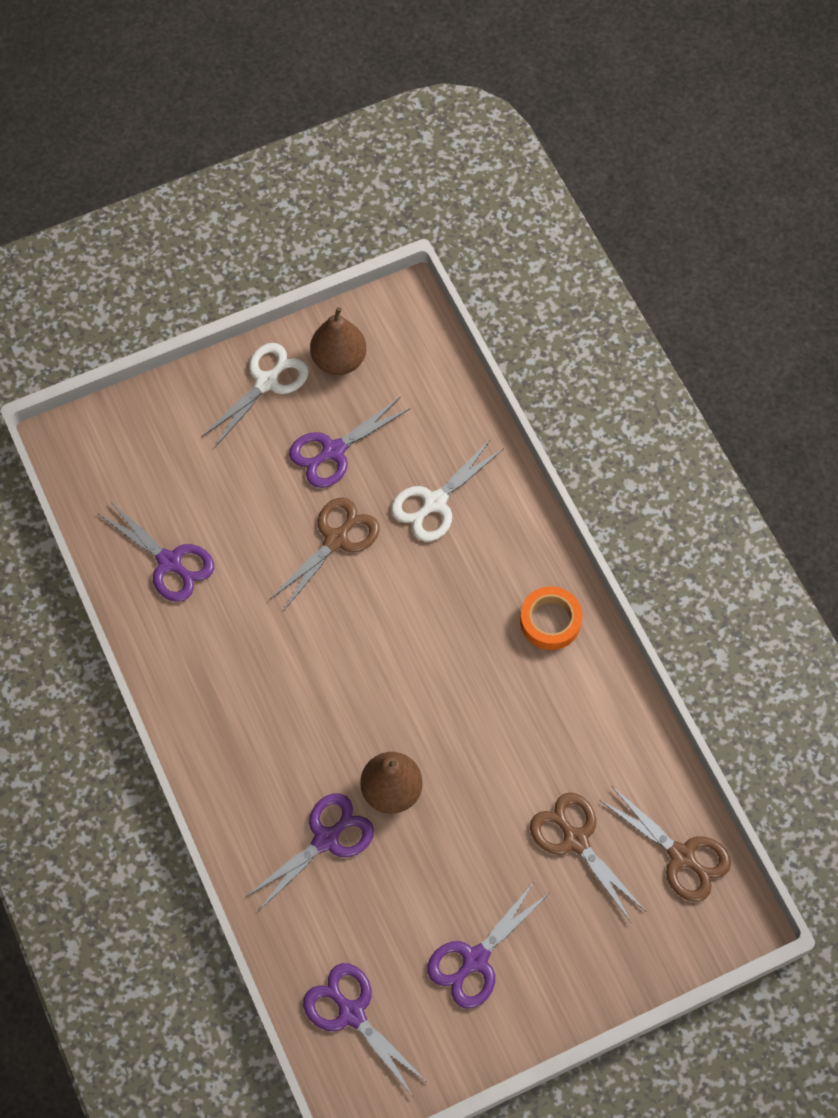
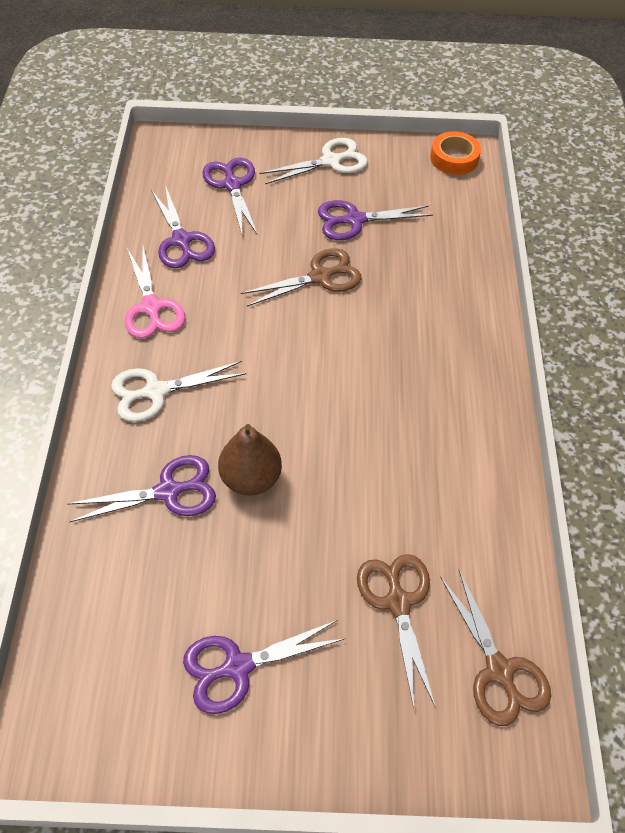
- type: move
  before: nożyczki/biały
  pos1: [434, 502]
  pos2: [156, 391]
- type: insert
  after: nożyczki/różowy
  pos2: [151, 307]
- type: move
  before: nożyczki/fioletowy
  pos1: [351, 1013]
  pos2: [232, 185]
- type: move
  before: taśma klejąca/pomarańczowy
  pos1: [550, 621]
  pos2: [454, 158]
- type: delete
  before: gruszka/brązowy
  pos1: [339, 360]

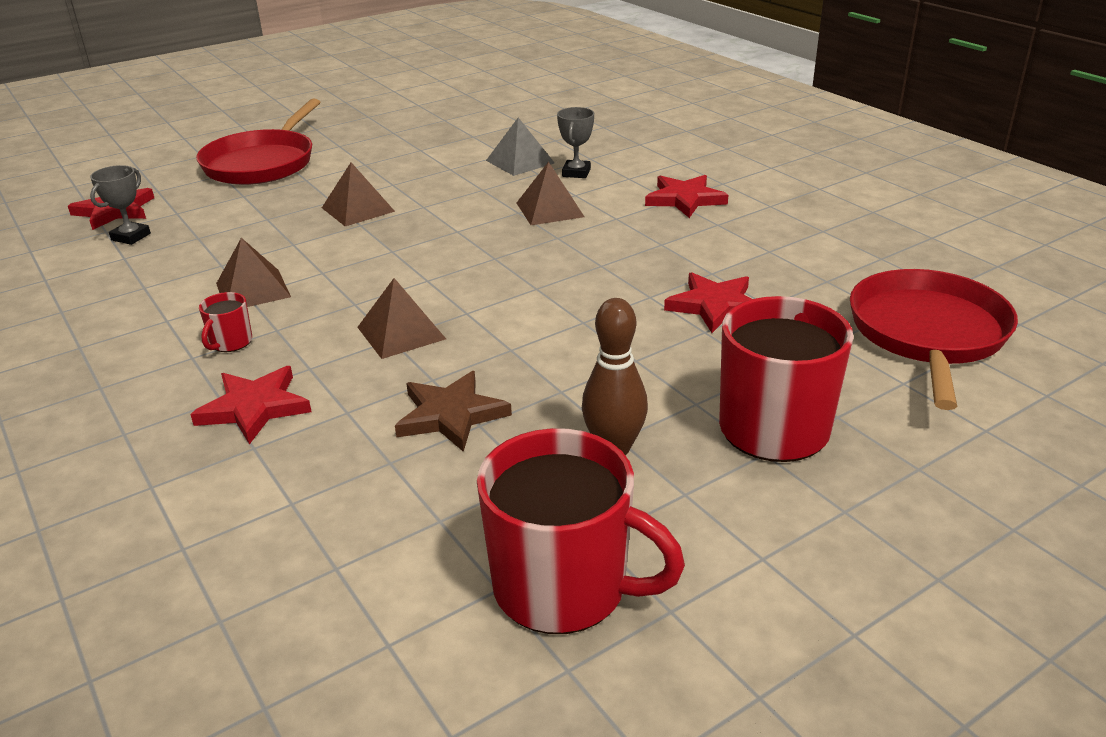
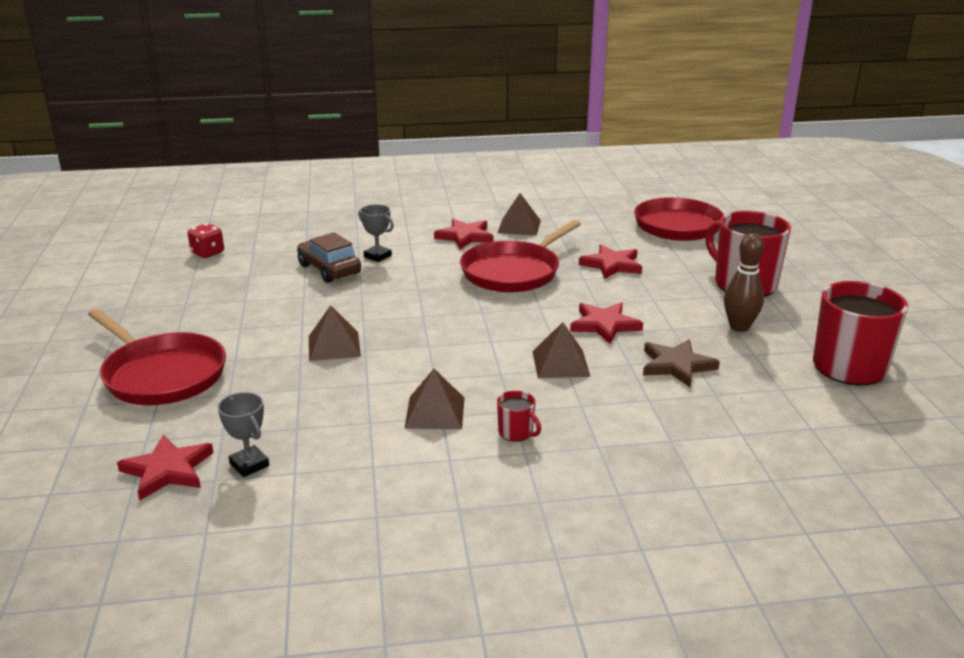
- type: insert
  after: kostka do gry/czerwony
  pos2: [207, 253]
- type: replace
  before: piramida/szary
  after: samochód/brązowy
  pos1: [520, 161]
  pos2: [329, 269]
- type: insert
  after: patelnia/czerwony
  pos2: [513, 272]
- type: move
  before: piramida/brązowy
  pos1: [550, 209]
  pos2: [519, 226]
- type: move
  before: gwiazda/czerwony
  pos1: [254, 407]
  pos2: [604, 325]

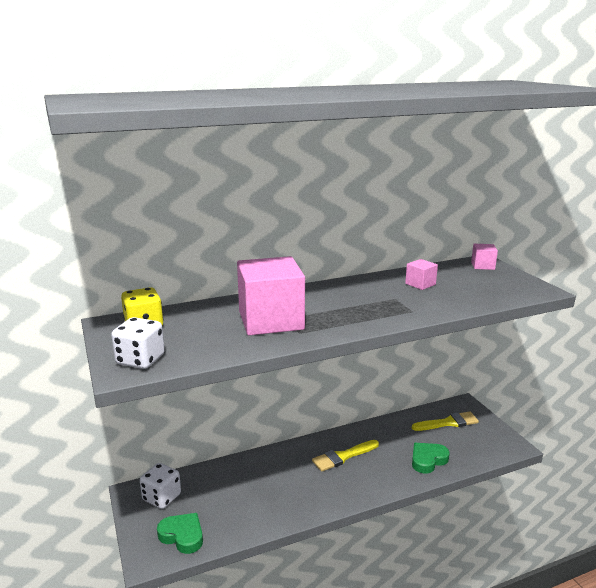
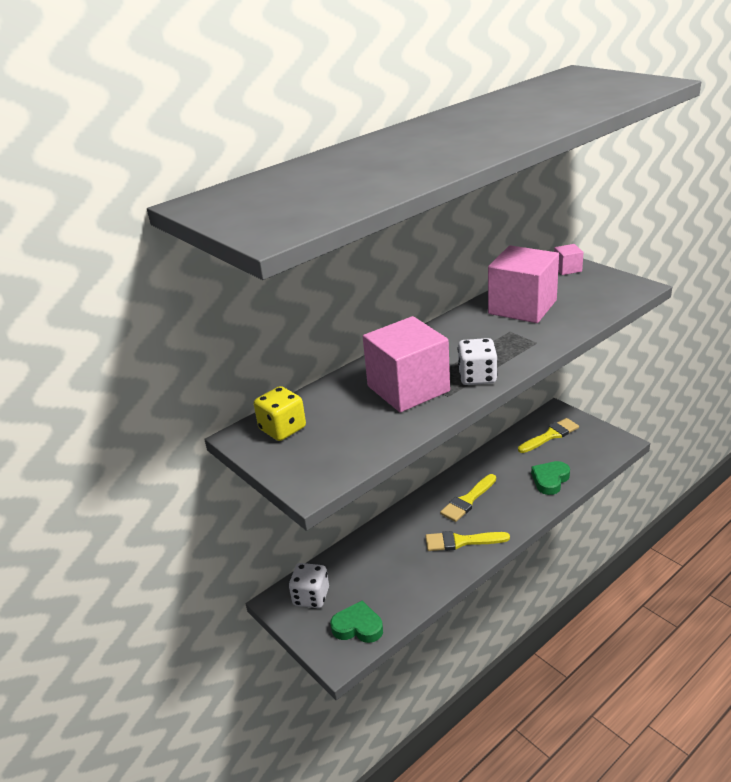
- type: insert
  after: pędzel/żółty
  pos2: [461, 541]
- type: move
  before: kostka do gry/biały
  pos1: [140, 360]
  pos2: [477, 377]
- type: resize
  before: sześcian/różowy
  pos1: [420, 284]
  pos2: [522, 307]
  scale: 2.27

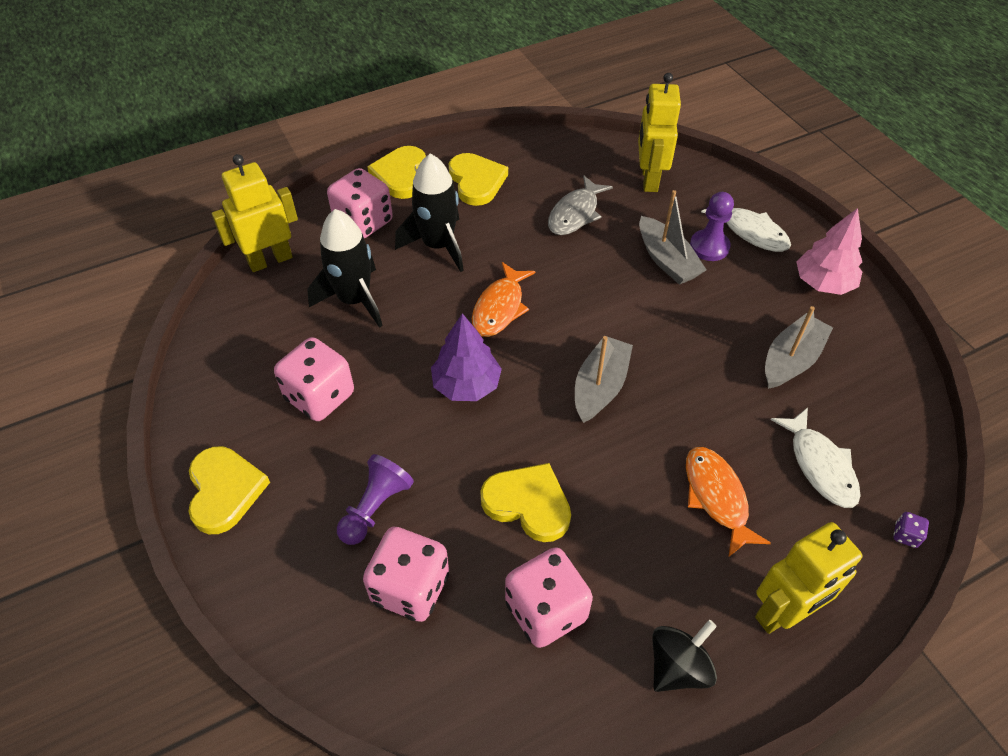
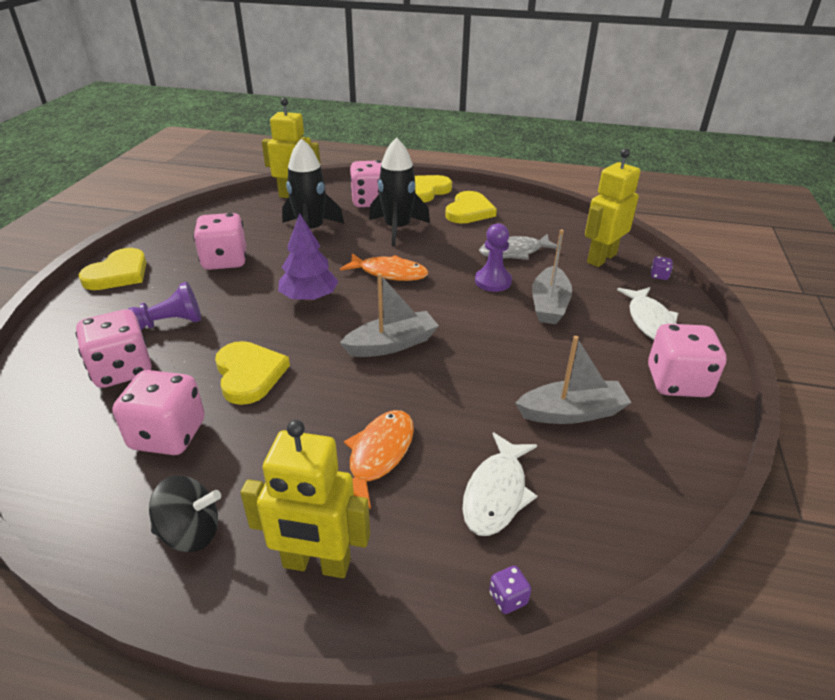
- type: rotate
  before: ryba/pomarańczowy
  pos1: [500, 307]
  pos2: [389, 273]
  turn: -135
- type: move
  before: pionek/fioletowy
  pos1: [709, 247]
  pos2: [493, 281]
- type: replace
  before: drzewko/różowy
  after: kostka do gry/różowy
  pos1: [823, 283]
  pos2: [677, 382]
- type: insert
  after: kostka do gry/fioletowy
  pos2: [659, 276]

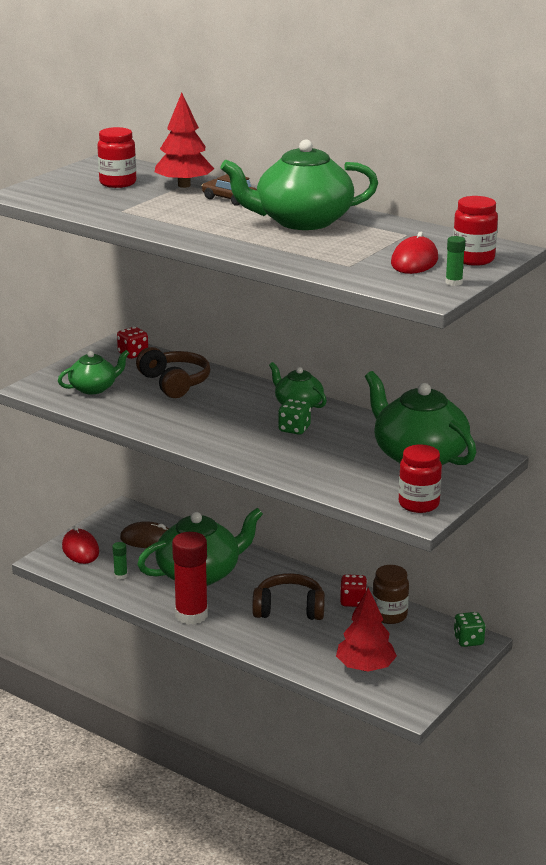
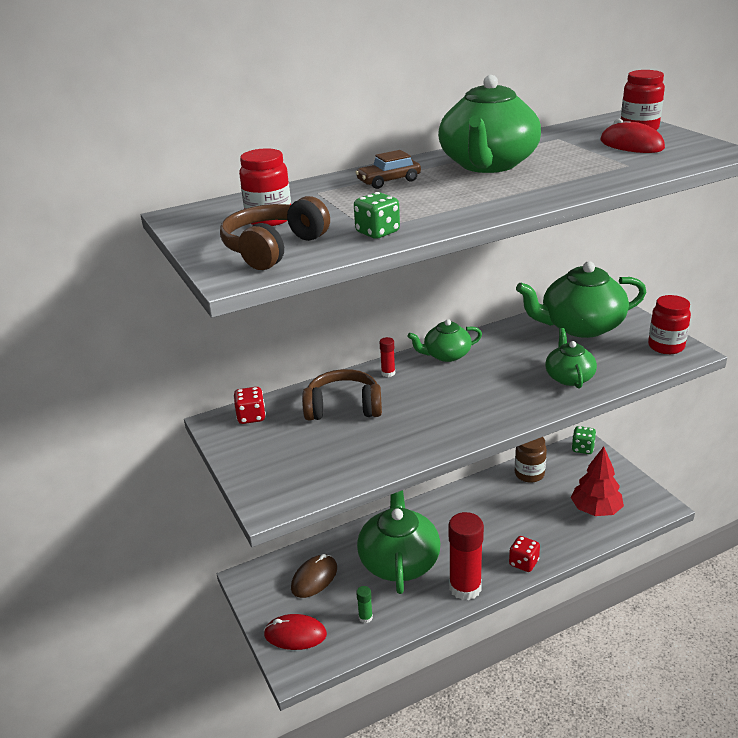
- type: move
  before: słuchawki/brązowy
  pos1: [289, 609]
  pos2: [274, 249]
- type: move
  before: kostka do gry/zielony
  pos1: [294, 429]
  pos2: [377, 232]
- type: insert
  after: klej w sztyfcie/czerwony
  pos2: [388, 373]
- type: move
  before: kostka do gry/czerwony
  pos1: [353, 601]
  pos2: [523, 563]
- type: move
  before: imbryk/zielony
  pos1: [94, 388]
  pos2: [569, 377]
- type: delete
  before: drzewko/czerwony
  pos1: [184, 185]
- type: delete
  before: klej w sztyfcie/zielony
  pos1: [454, 282]

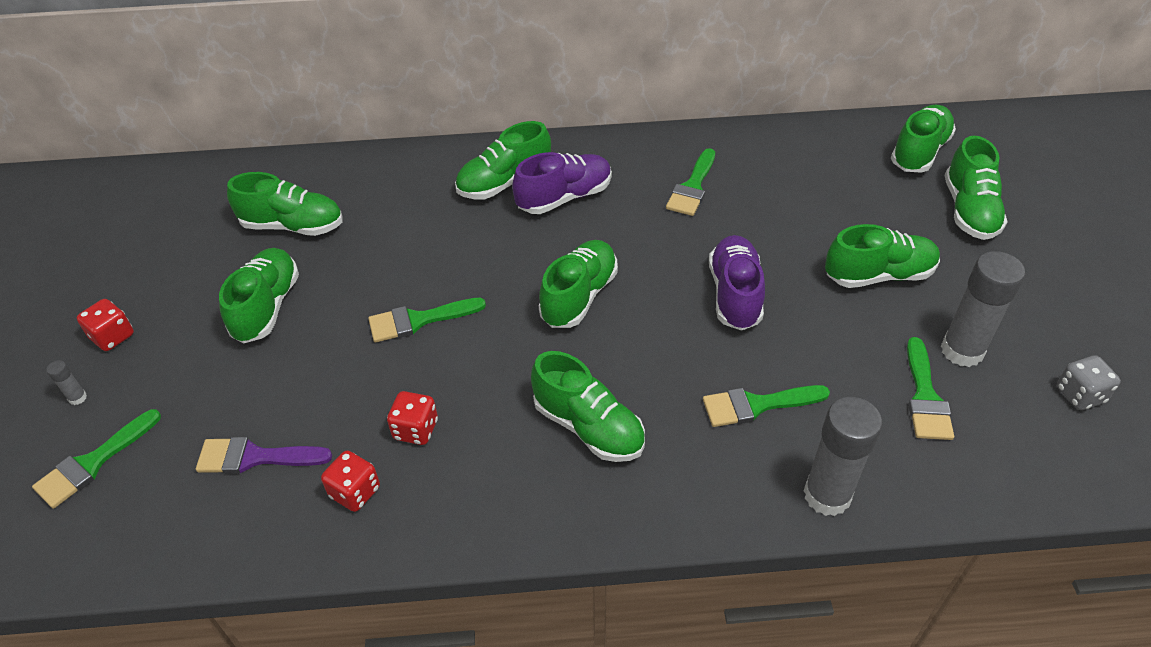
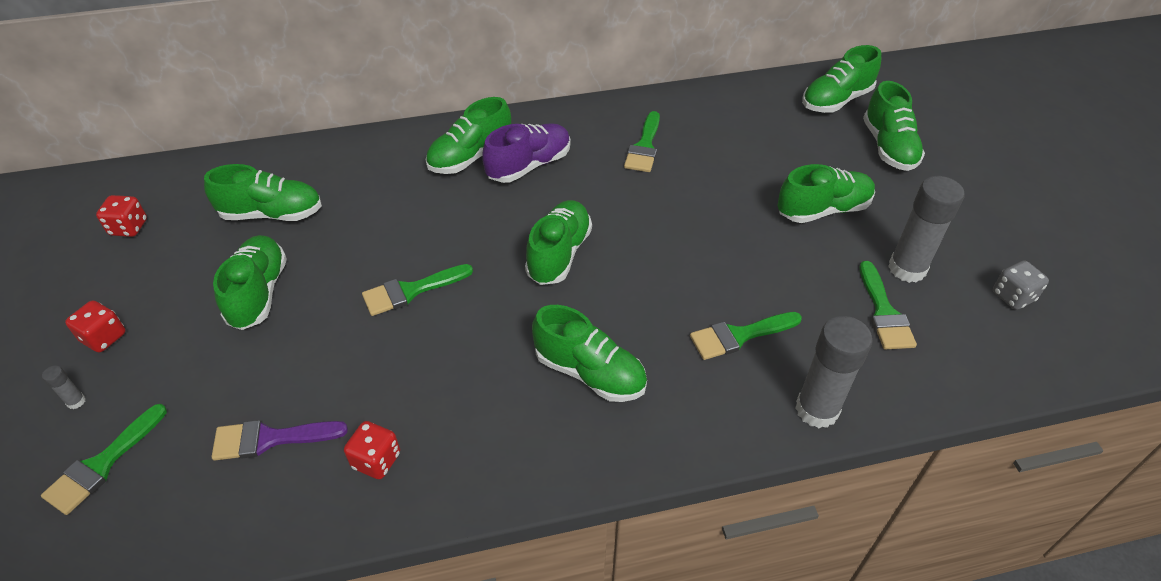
- type: move
  before: kostka do gry/czerwony
  pos1: [416, 429]
  pos2: [129, 228]
- type: rotate
  before: but/zielony
  pos1: [919, 152]
  pos2: [836, 100]
  turn: -150
- type: delete
  before: but/fioletowy
  pos1: [734, 294]

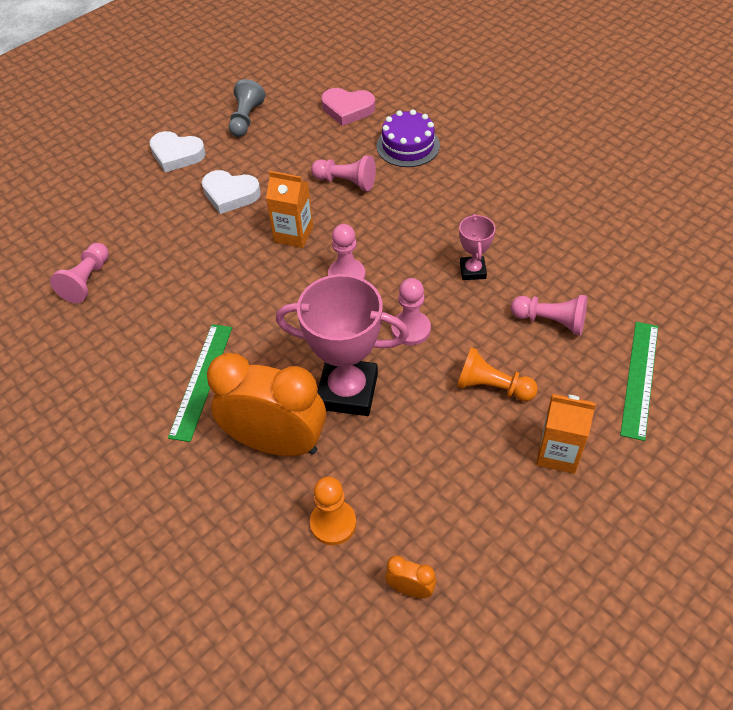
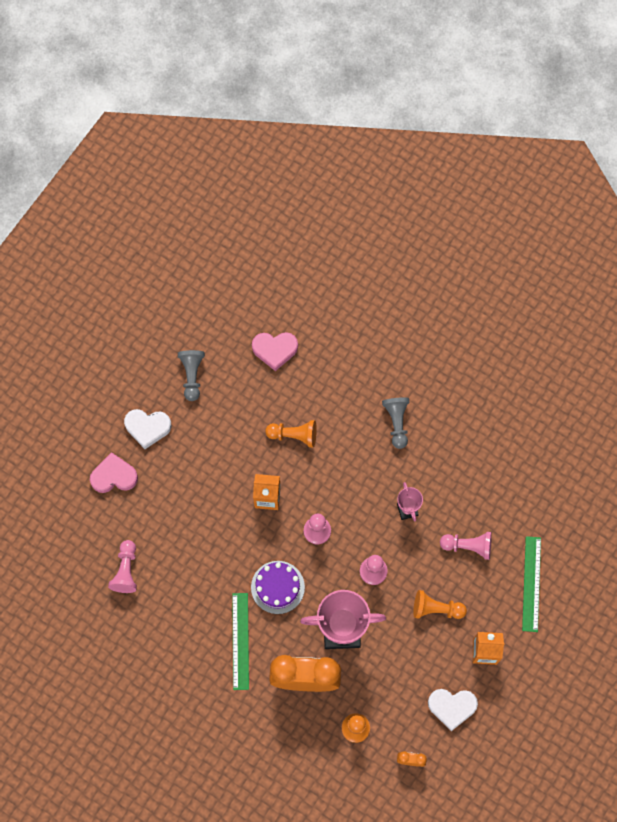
- type: insert
  after: serce/różowy
  pos2: [114, 476]
- type: move
  before: tort/fioletowy
  pos1: [408, 146]
  pos2: [277, 587]
- type: recolor
  before: pionek/różowy
  after: pionek/pomarańczowy
  pos1: [346, 182]
  pos2: [294, 435]
- type: insert
  after: pionek/szary
  pos2: [397, 422]
- type: move
  before: serce/biały
  pos1: [230, 194]
  pos2: [452, 707]

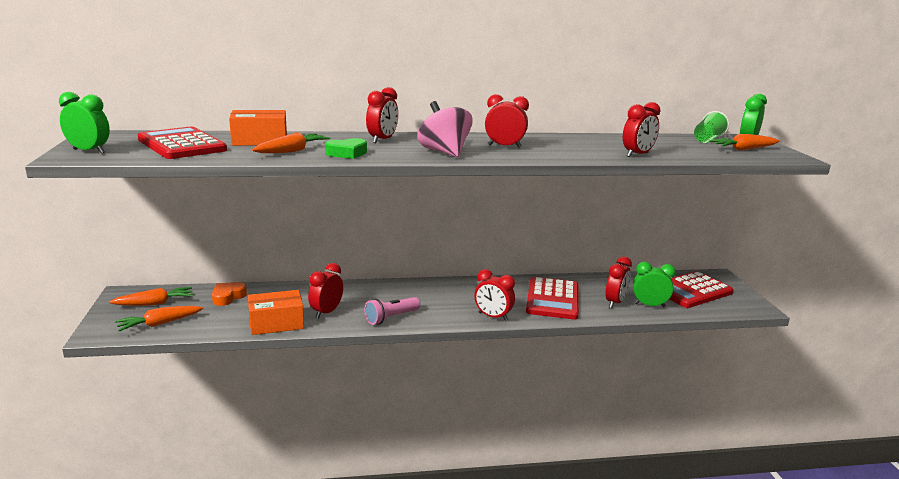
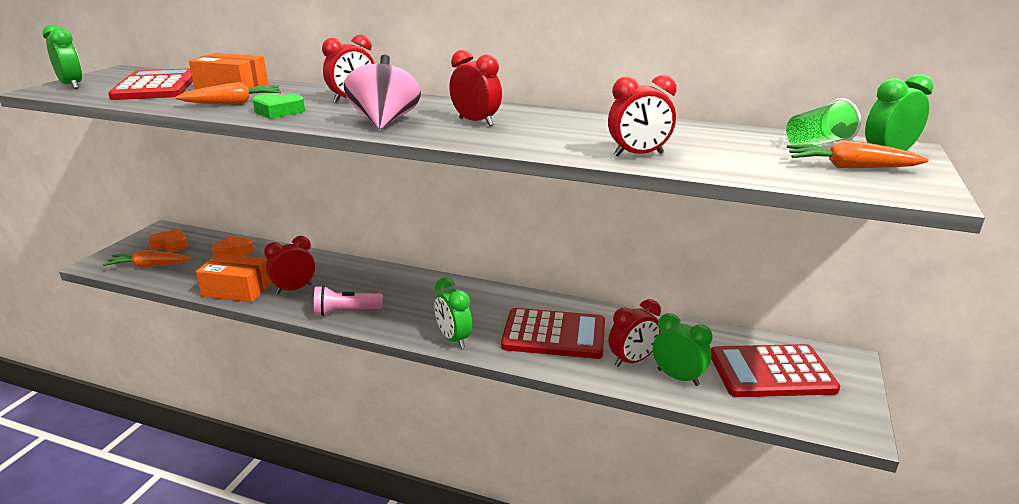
- type: replace
  before: marchewka/pomarańczowy
  after: serce/pomarańczowy
  pos1: [154, 303]
  pos2: [171, 245]
- type: recolor
  before: budzik/czerwony
  after: budzik/zielony
  pos1: [493, 317]
  pos2: [453, 339]
- type: rotate
  before: kalkulator/czerwony
  pos1: [552, 299]
  pos2: [554, 335]
  turn: -120

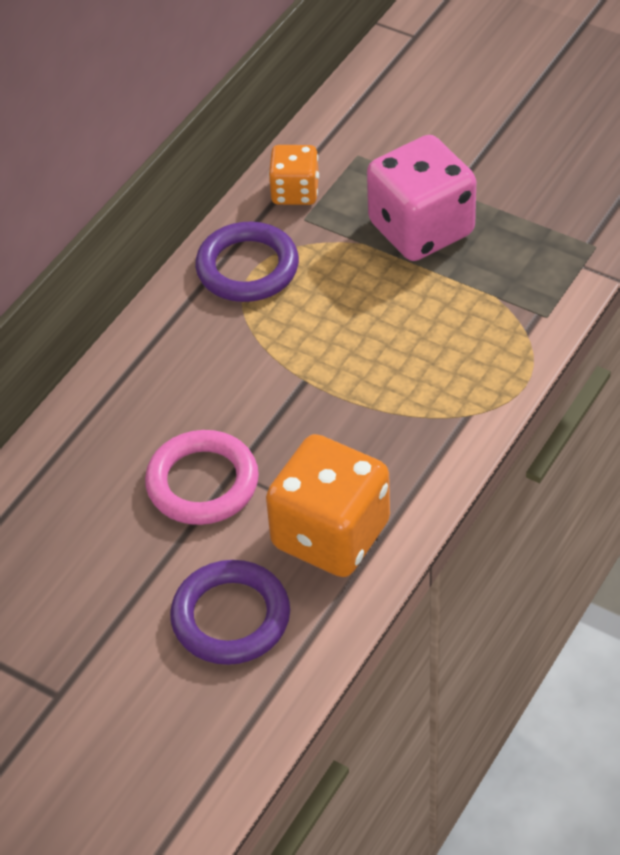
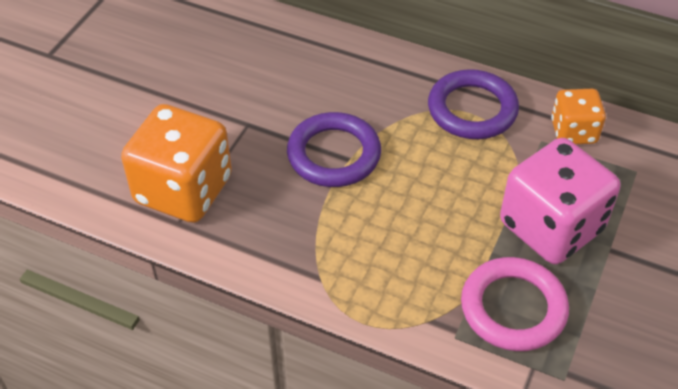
- type: move
  before: pierścień/fioletowy
  pos1: [231, 617]
  pos2: [334, 154]
- type: move
  before: pierścień/różowy
  pos1: [202, 483]
  pos2: [513, 308]

